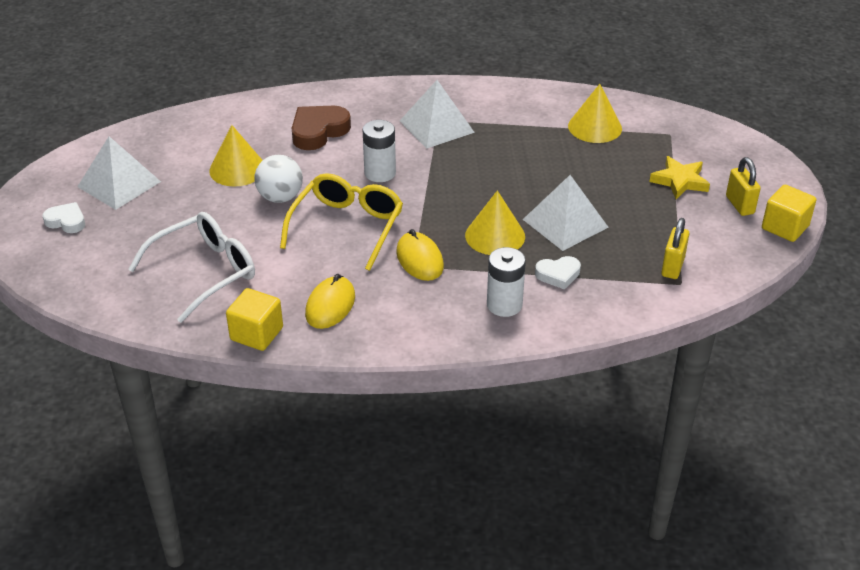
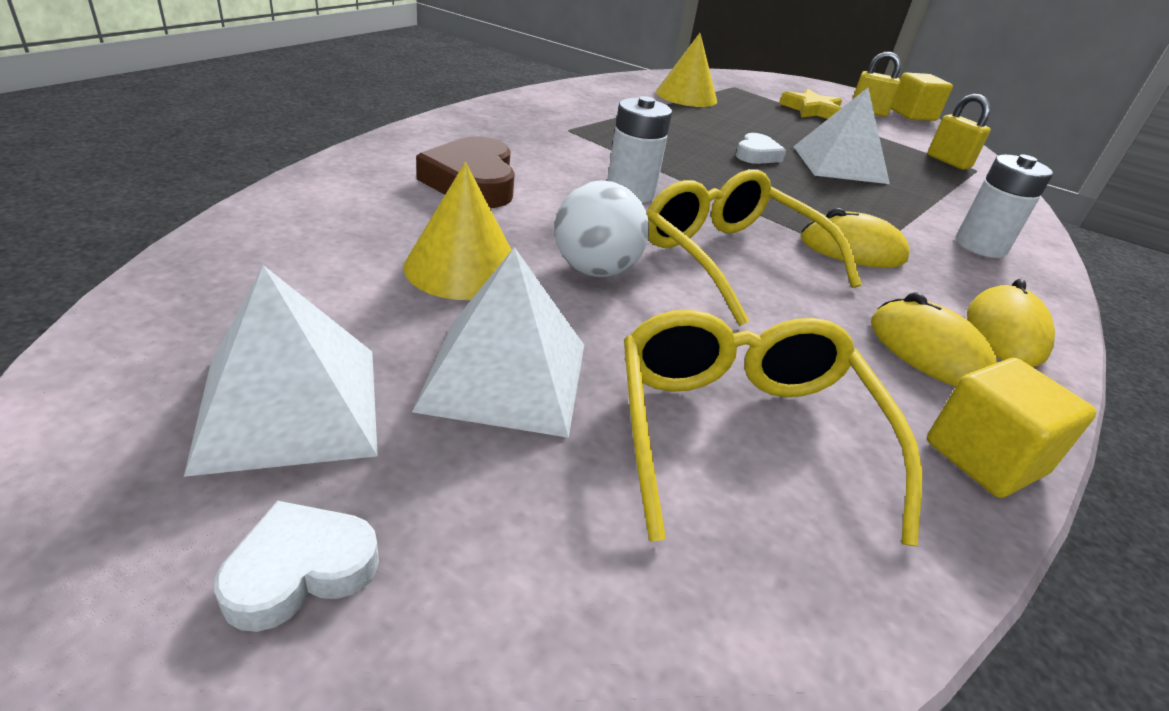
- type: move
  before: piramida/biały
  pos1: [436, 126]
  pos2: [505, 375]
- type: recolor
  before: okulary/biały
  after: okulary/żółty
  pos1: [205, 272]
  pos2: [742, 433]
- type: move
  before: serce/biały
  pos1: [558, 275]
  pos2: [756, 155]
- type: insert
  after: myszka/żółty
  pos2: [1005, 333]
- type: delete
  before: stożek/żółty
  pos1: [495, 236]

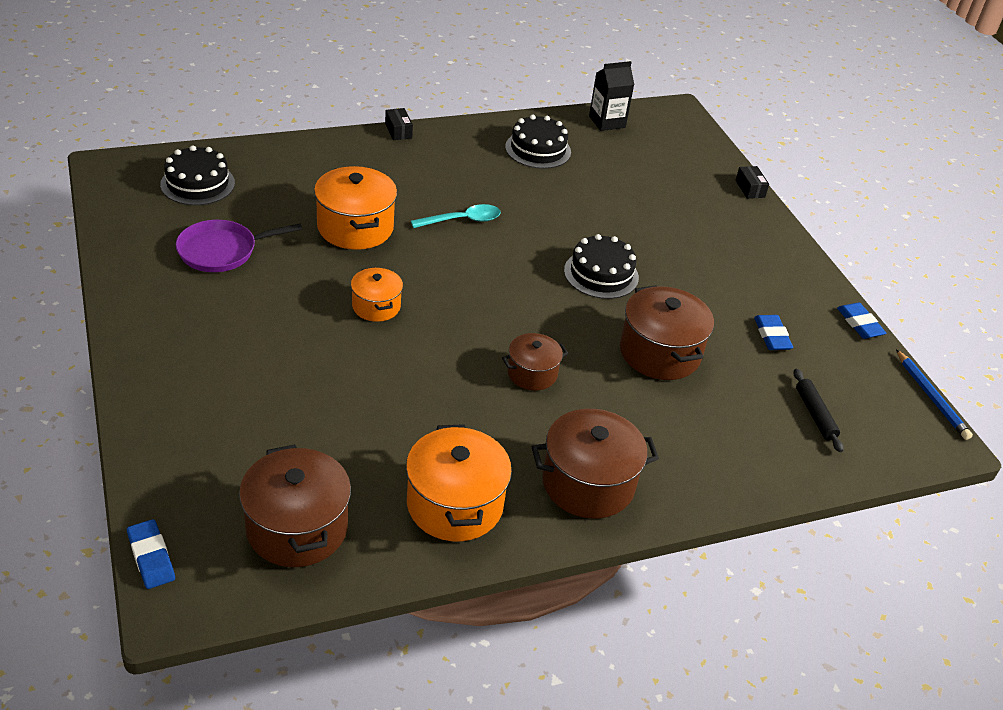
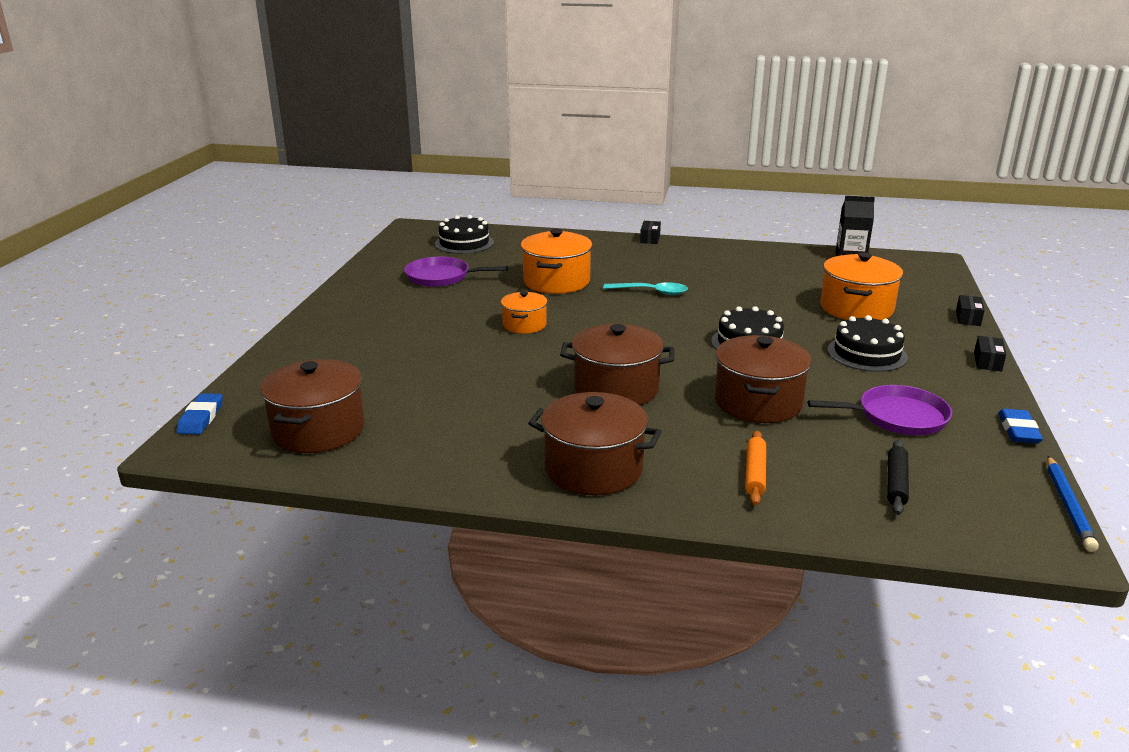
- type: resize
  before: garnek/brązowy
  pos1: [532, 373]
  pos2: [616, 389]
  scale: 1.69
- type: insert
  after: wałek do ciasta/pomarańczowy
  pos2: [755, 473]
- type: replace
  before: gumka do mazania/niebieski
  after: patelnia/fioletowy
  pos1: [772, 336]
  pos2: [897, 417]
- type: move
  before: garnek/pomarańczowy
  pos1: [454, 504]
  pos2: [856, 308]
- type: move
  before: tort/czarny
  pos1: [538, 149]
  pos2: [867, 353]
- type: insert
  after: pudełko/czarny
  pos2: [987, 361]

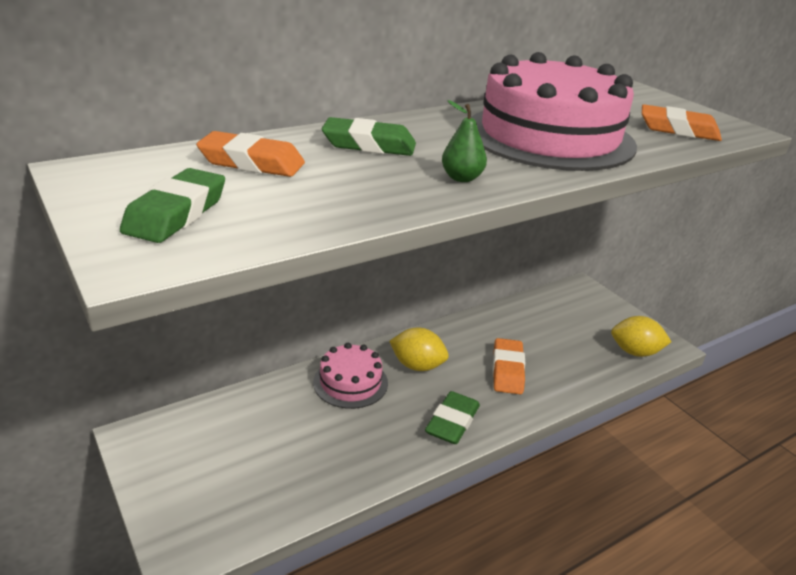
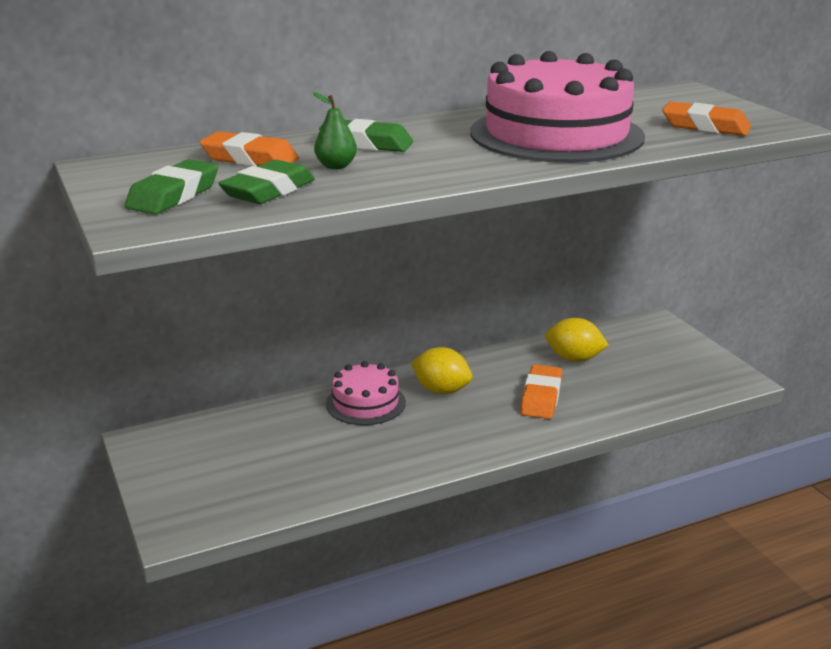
- type: move
  before: gumka do mazania/zielony
  pos1: [452, 422]
  pos2: [268, 191]
- type: move
  before: gruszka/zielony
  pos1: [462, 178]
  pos2: [336, 166]
- type: move
  before: cytryna/żółty
  pos1: [635, 352]
  pos2: [574, 359]

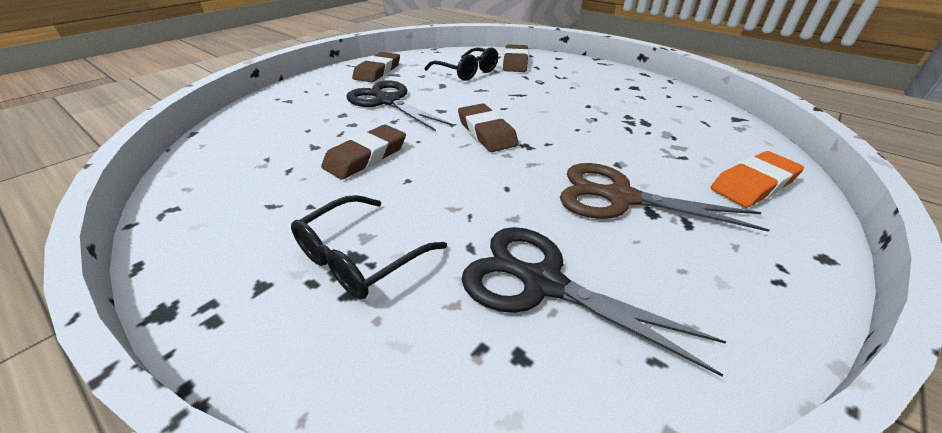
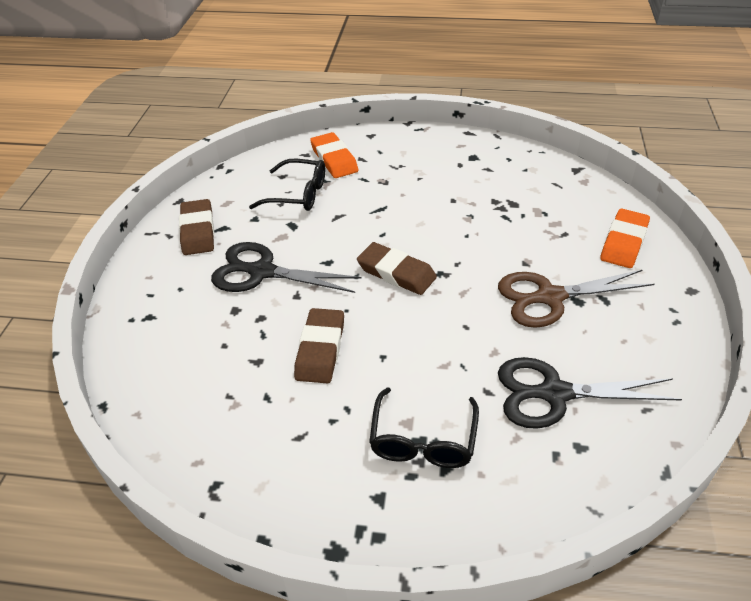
- type: recolor
  before: gumka do mazania/brązowy
  after: gumka do mazania/pomarańczowy
  pos1: [515, 62]
  pos2: [334, 159]

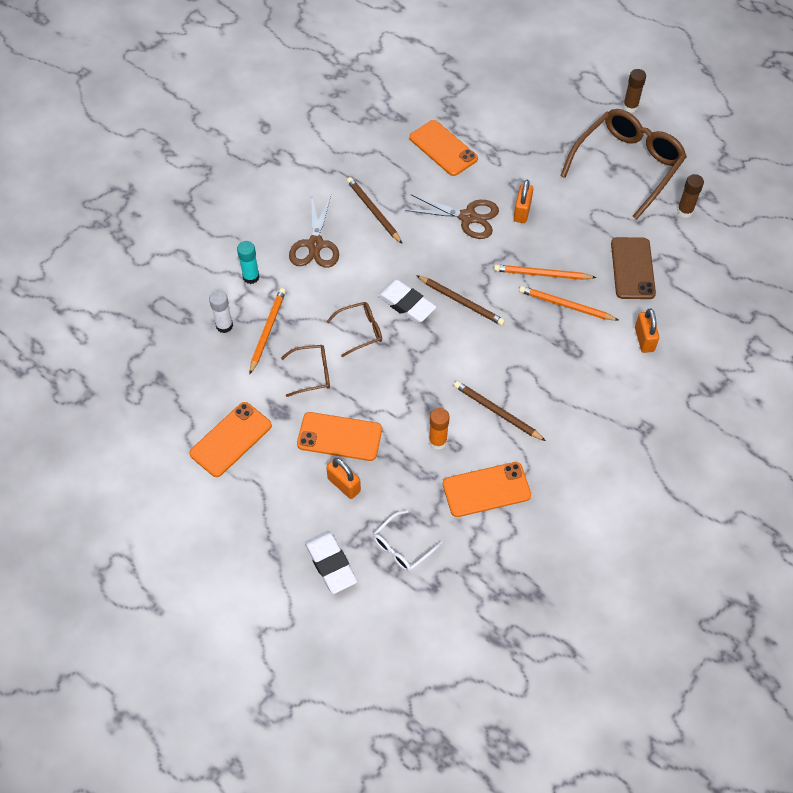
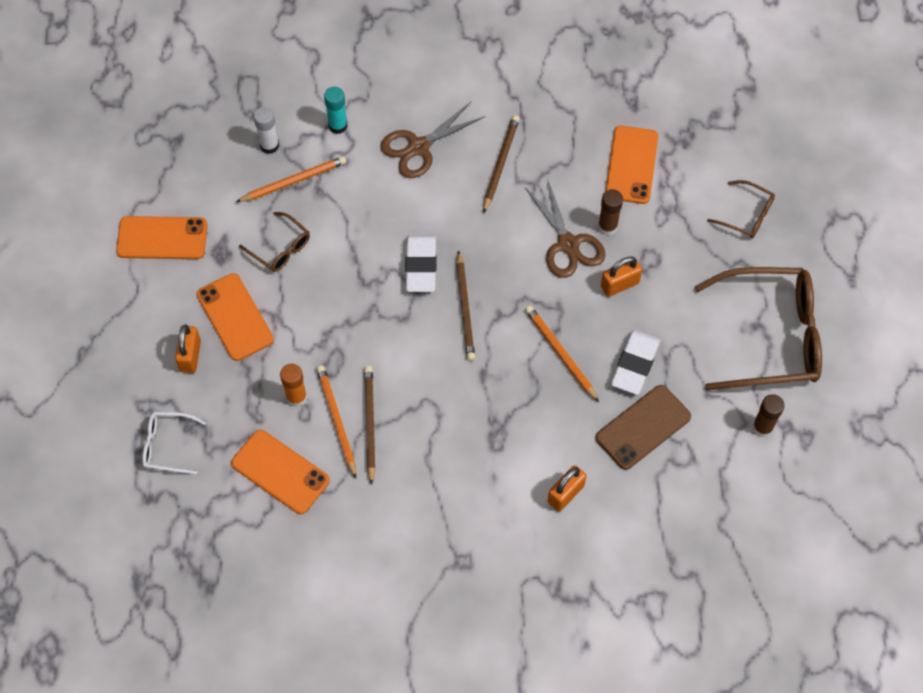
- type: move
  before: ołówek/pomarańczowy
  pos1: [566, 305]
  pos2: [336, 420]
- type: move
  before: klej w sztyfcie/brązowy
  pos1: [630, 107]
  pos2: [607, 226]
- type: move
  before: gumka do mazania/biały
  pos1: [330, 564]
  pos2: [635, 364]
- type: move
  before: okulary/brązowy
  pos1: [360, 331]
  pos2: [747, 215]

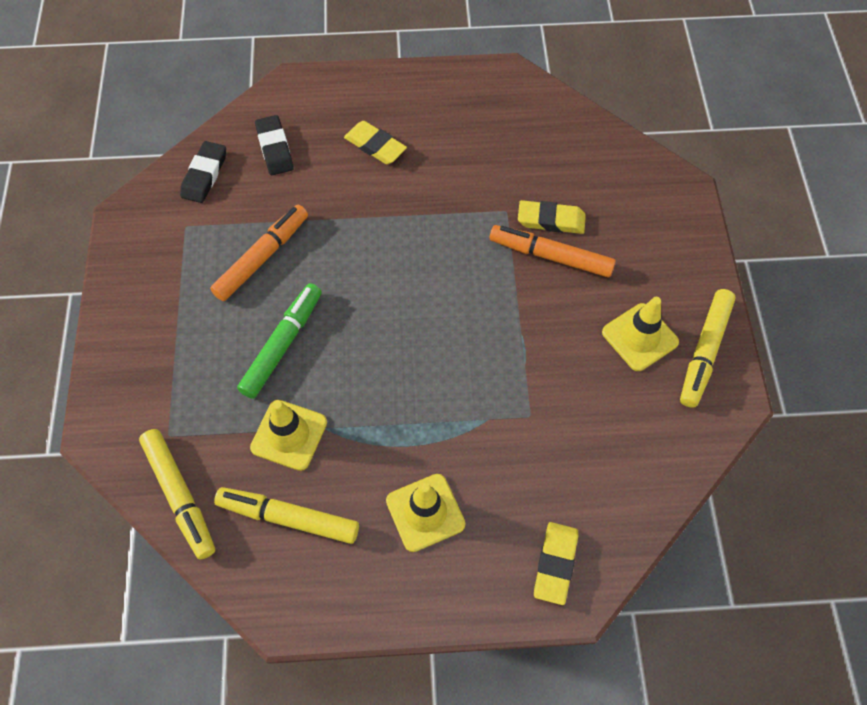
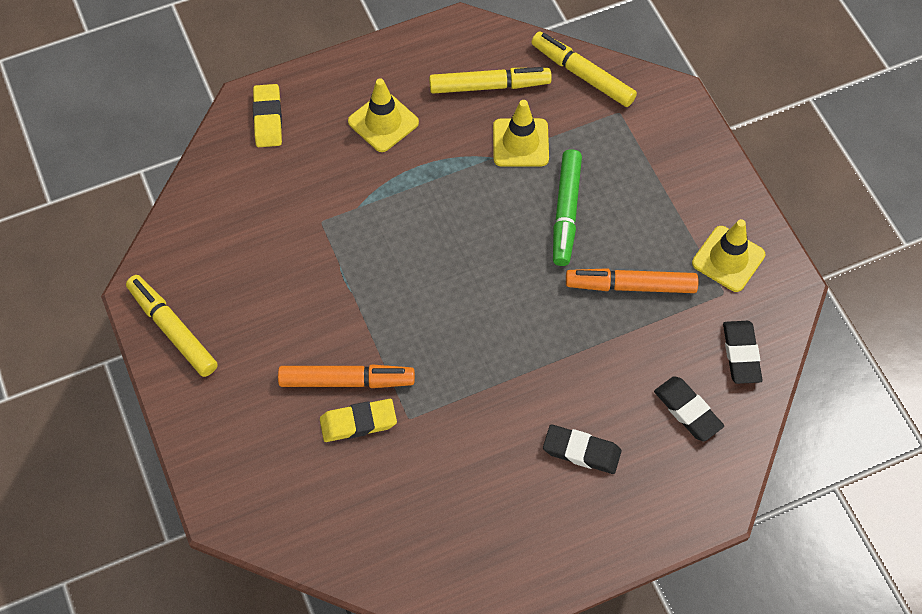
- type: rotate
  before: flamaster/żółty
  pos1: [704, 352]
  pos2: [172, 330]
  turn: -45
- type: recolor
  before: gumka do mazania/żółty
  after: gumka do mazania/czarny
  pos1: [375, 146]
  pos2: [581, 451]
- type: rotate
  before: flamaster/pomarańczowy
  pos1: [262, 257]
  pos2: [630, 286]
  turn: 75
- type: move
  before: pachołek/żółty
  pos1: [640, 337]
  pos2: [728, 259]

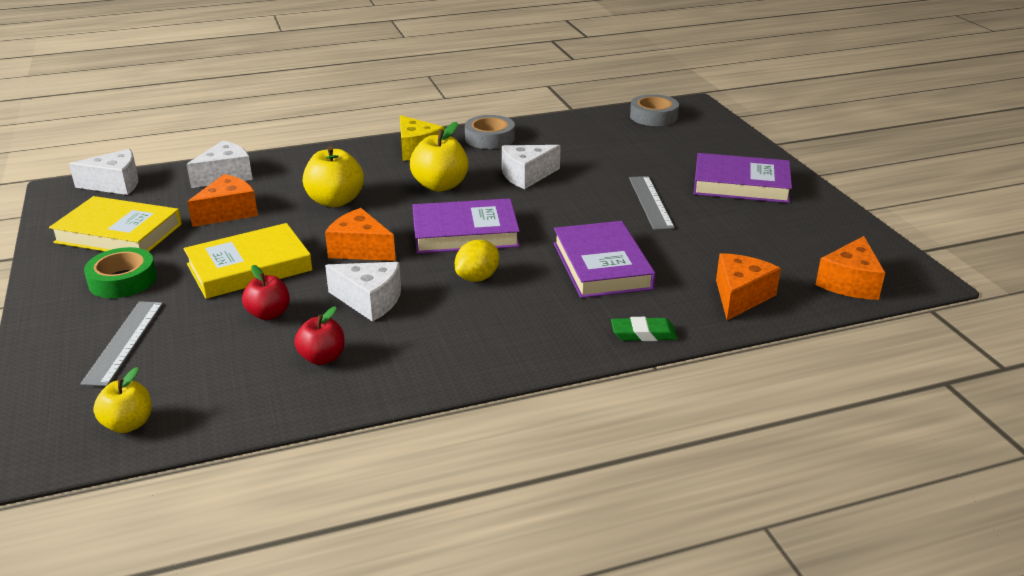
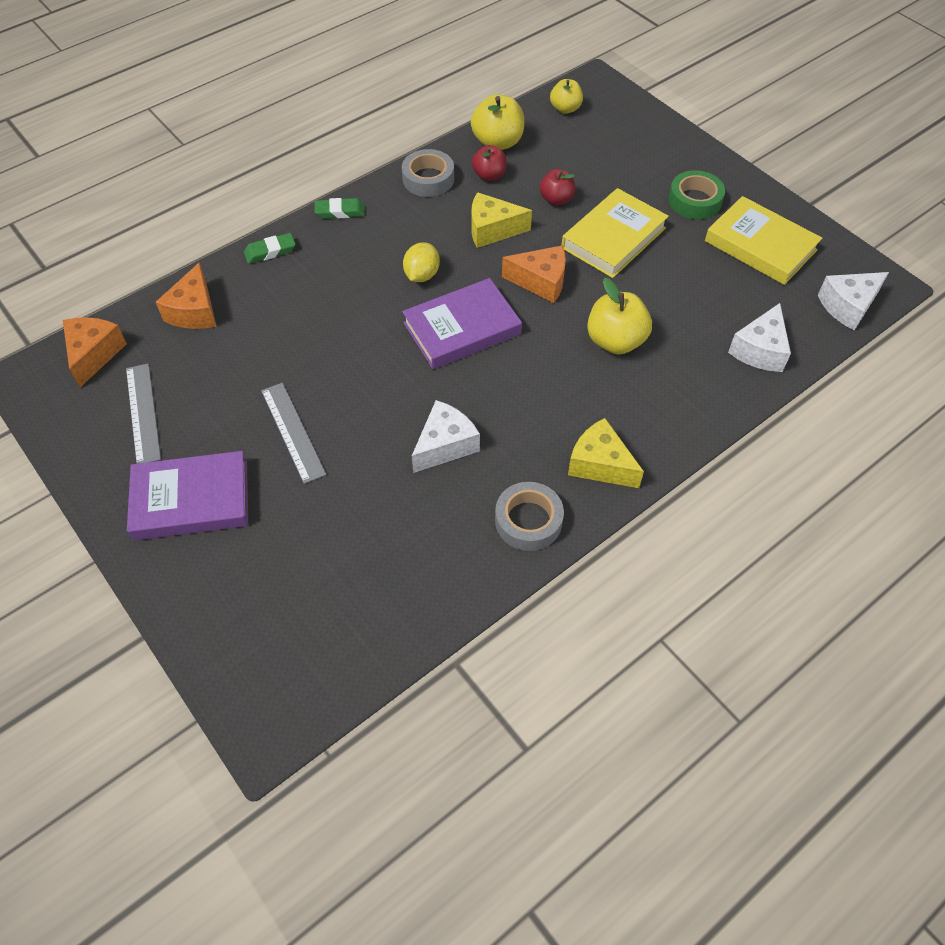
- type: move
  before: linijka/szary
  pos1: [124, 342]
  pos2: [143, 413]
- type: insert
  after: gumka do mazania/zielony
  pos2: [340, 212]
- type: move
  before: taśma klejąca/szary
  pos1: [653, 116]
  pos2: [428, 179]
- type: move
  before: jabłko/żółty
  pos1: [440, 186]
  pos2: [497, 142]
- type: recolor
  before: ser/biały
  after: ser/żółty
  pos1: [369, 301]
  pos2: [492, 230]
- type: rotate
  before: książka/żółty
  pos1: [119, 233]
  pos2: [760, 245]
  turn: 45
- type: delete
  before: ser/pomarańczowy
  pos1: [228, 212]
- type: delete
  before: książka/fioletowy
  pos1: [602, 265]

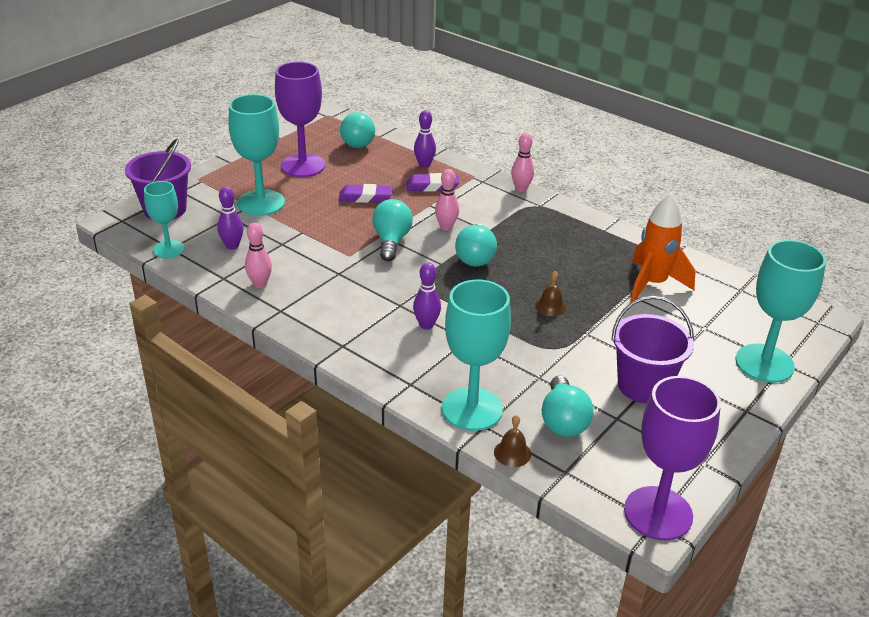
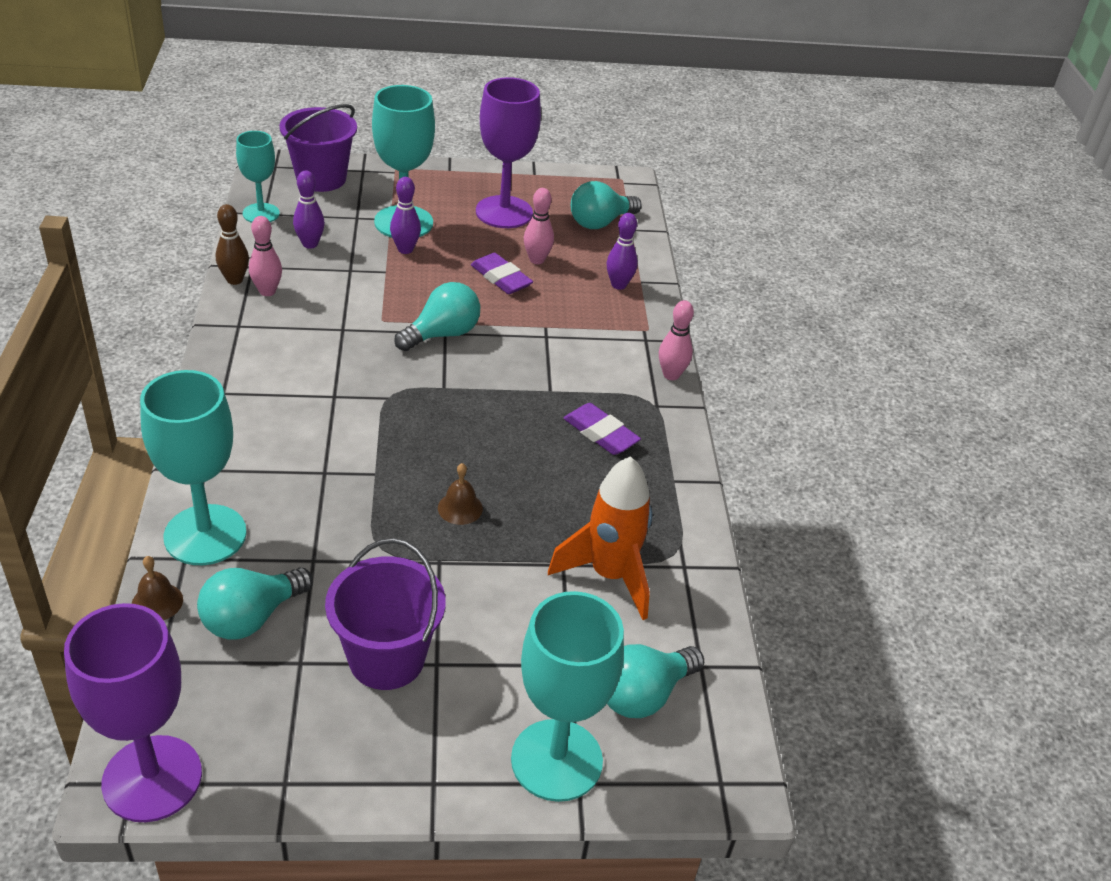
- type: insert
  after: kręgiel/brązowy
  pos2: [234, 280]
- type: move
  before: kręgiel/fioletowy
  pos1: [426, 325]
  pos2: [405, 249]
- type: move
  before: kręgiel/różowy
  pos1: [446, 227]
  pos2: [537, 260]
- type: move
  before: gumka do mazania/fioletowy
  pos1: [432, 186]
  pos2: [600, 433]
- type: move
  before: żarówka/turkusowy
  pos1: [475, 257]
  pos2: [643, 695]

